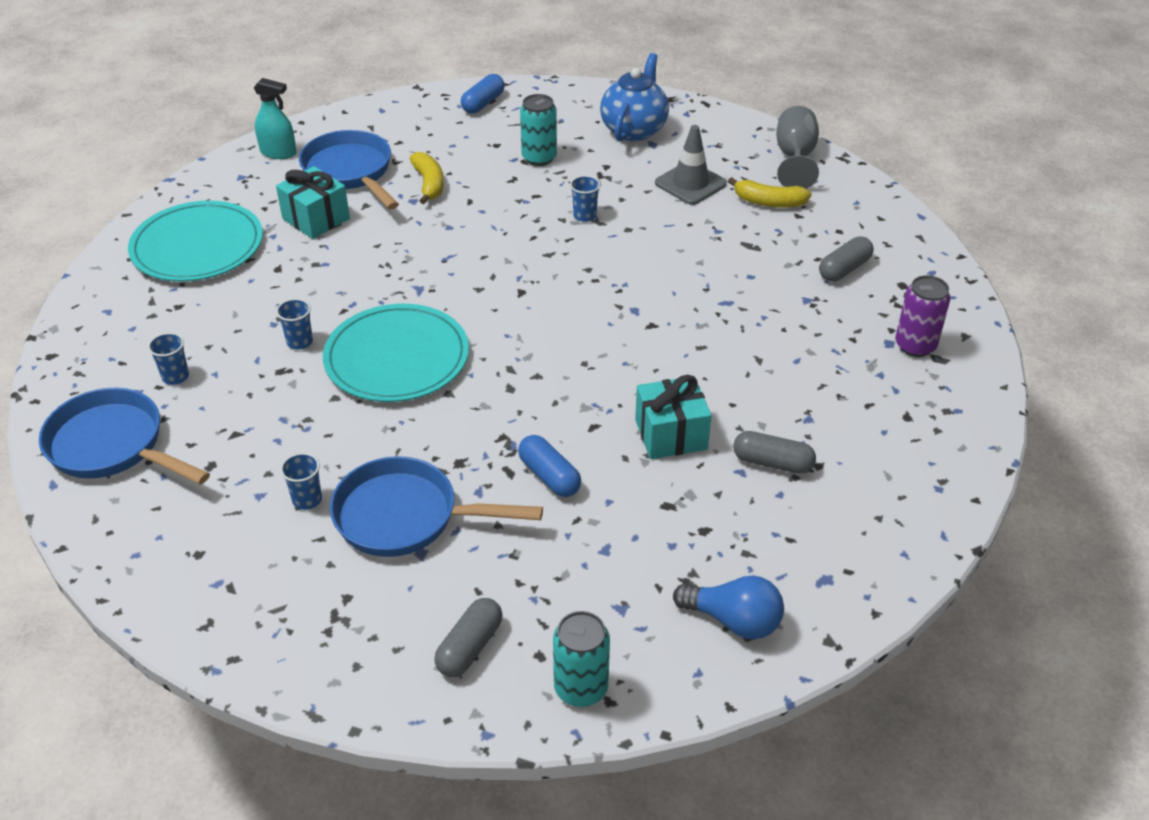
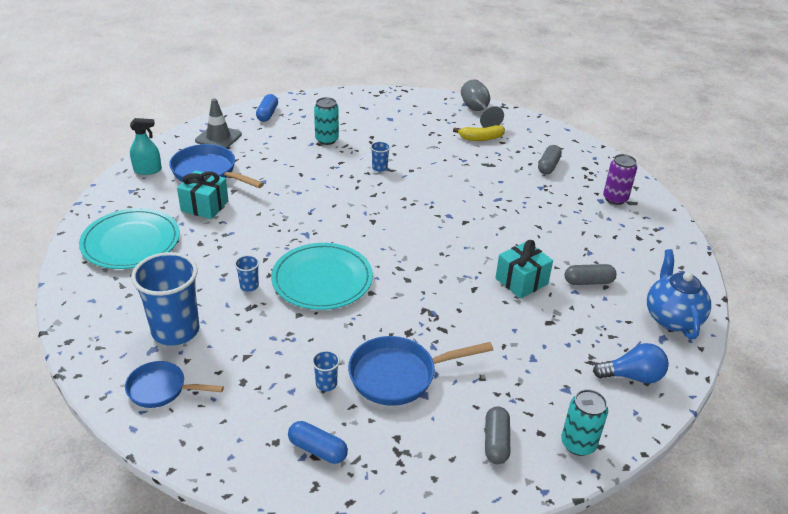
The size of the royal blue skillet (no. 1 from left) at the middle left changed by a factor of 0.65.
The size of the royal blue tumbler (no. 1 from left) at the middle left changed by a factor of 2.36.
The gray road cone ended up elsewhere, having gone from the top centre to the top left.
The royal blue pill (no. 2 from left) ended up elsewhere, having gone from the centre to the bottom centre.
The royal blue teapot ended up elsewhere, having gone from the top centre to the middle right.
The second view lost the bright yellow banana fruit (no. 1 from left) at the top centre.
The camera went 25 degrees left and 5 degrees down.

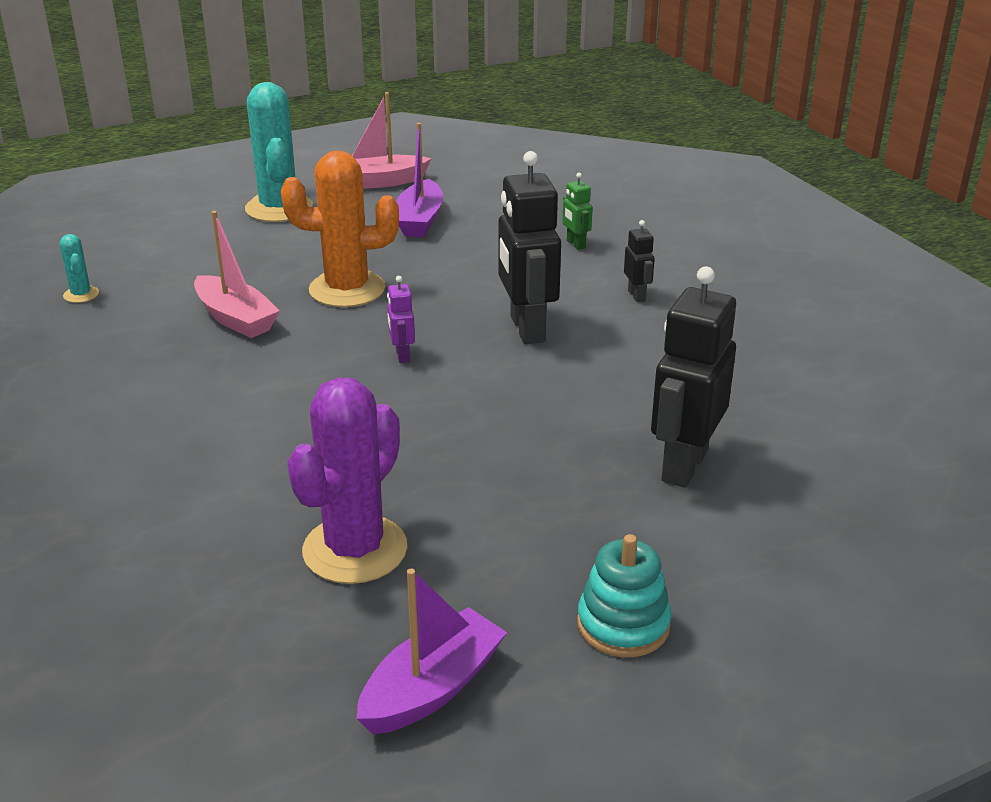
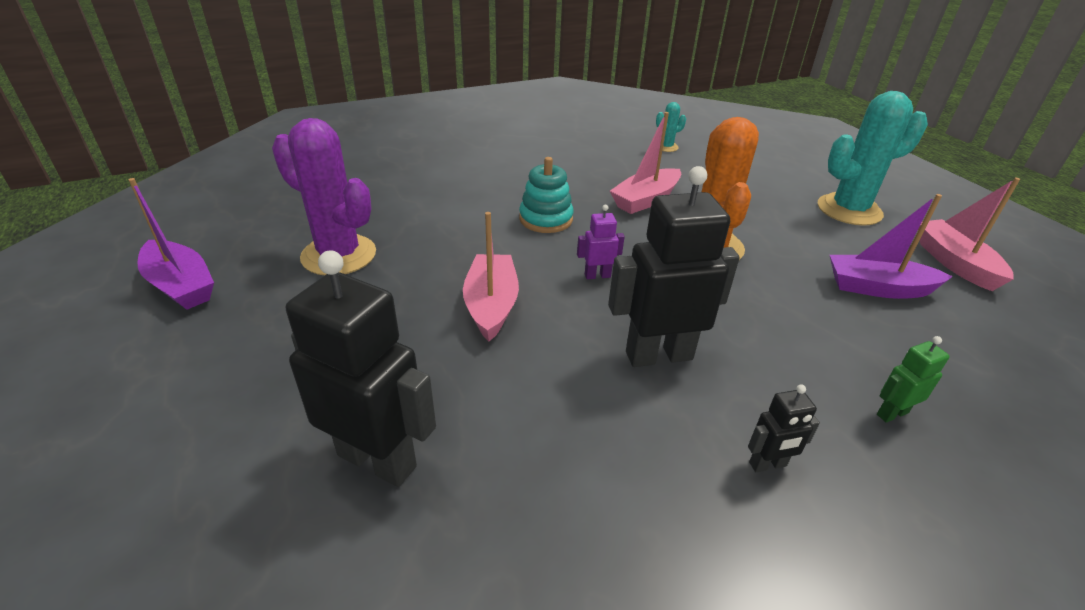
The second view gained the rose-pink sailboat (no. 1 from left) at the centre.
The aqua stacking rings ended up elsewhere, having gone from the bottom centre to the top centre.
The camera went 90 degrees right and 5 degrees up.

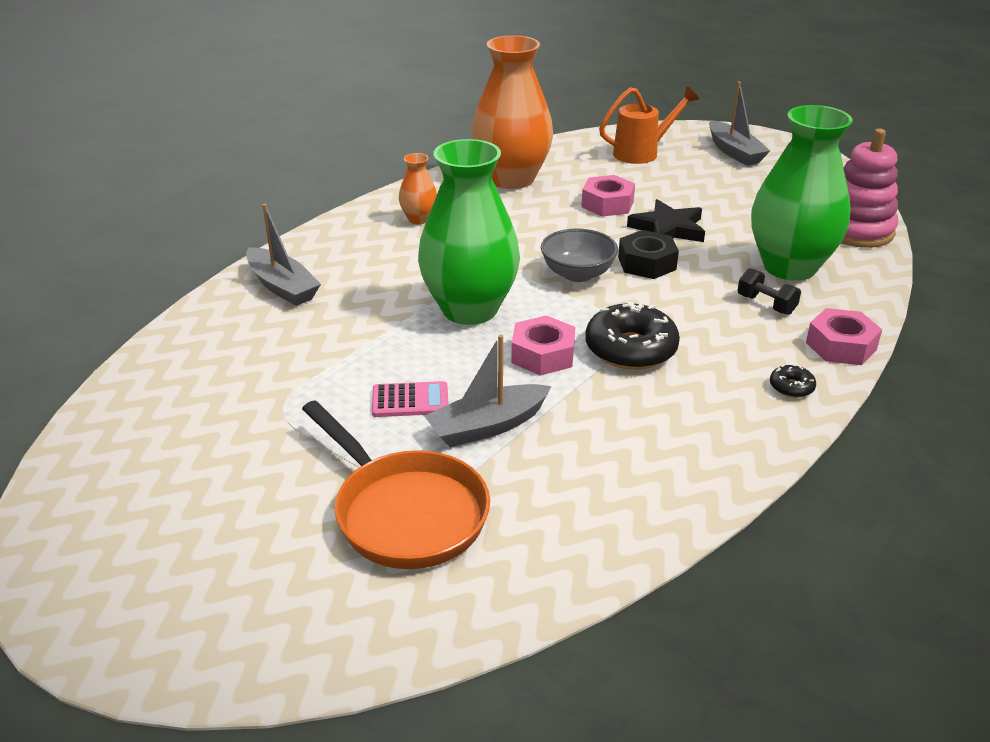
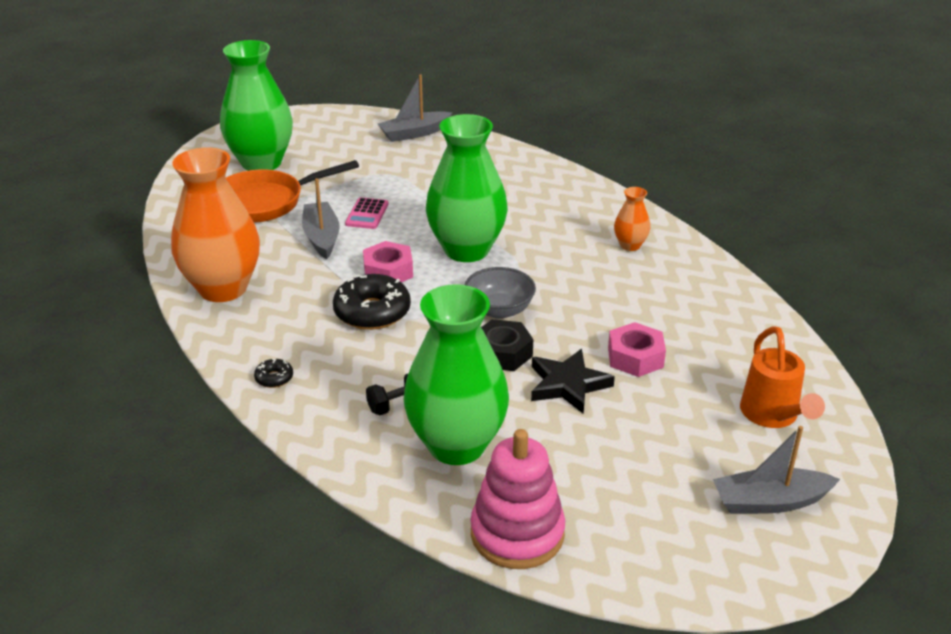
The orange flower vase (no. 2 from left in the first image) ended up elsewhere, having gone from the top centre to the middle left.
The second view gained the green flower vase (no. 1 from left) at the top left.
The gray sailboat (no. 1 from left in the first image) ended up elsewhere, having gone from the middle left to the top centre.
The second view lost the rose-pink nut (no. 3 from left) at the middle right.
The camera went 105 degrees right and 0 degrees up.

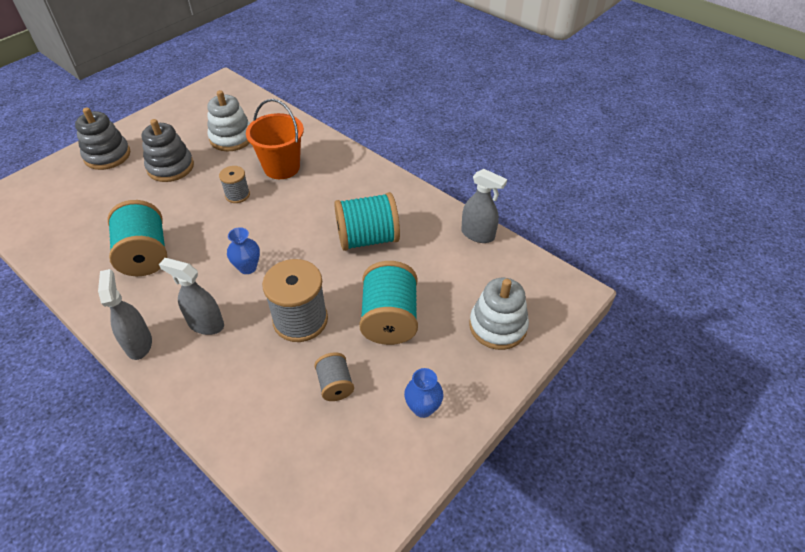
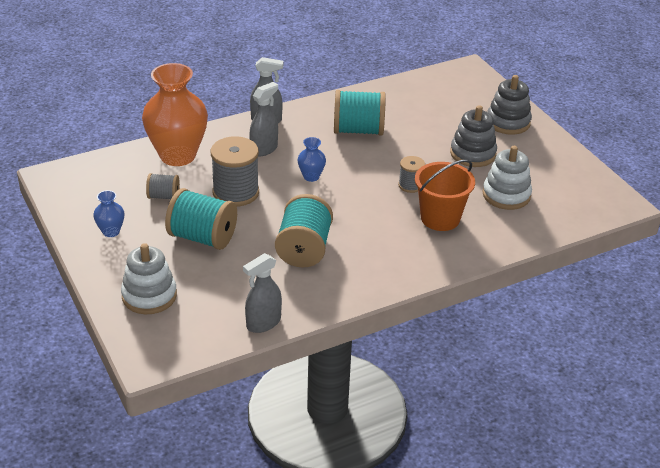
The second view gained the orange flower vase at the top left.
The camera went 110 degrees right and 10 degrees down.

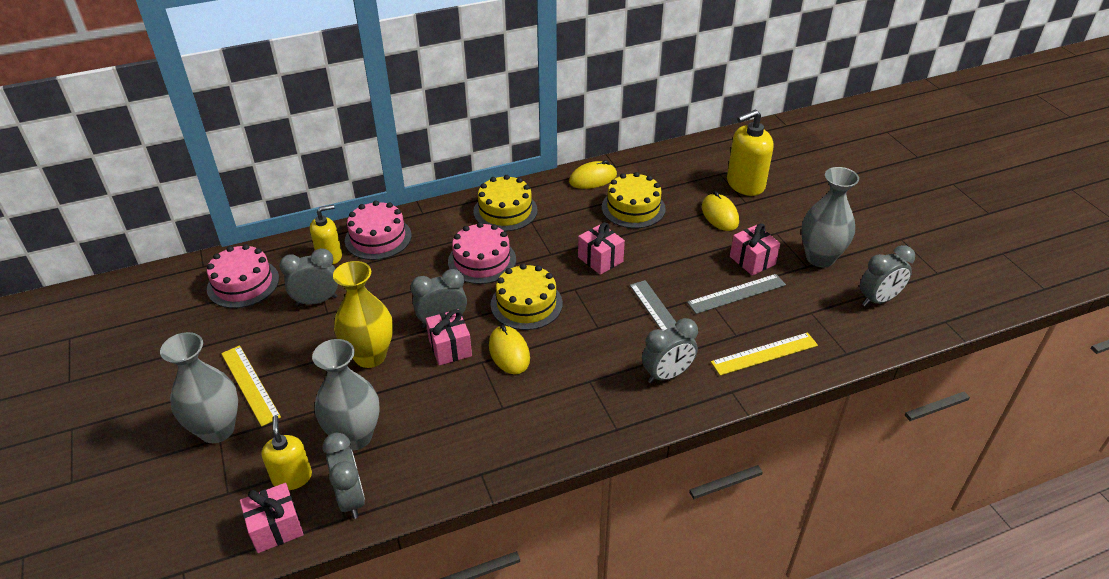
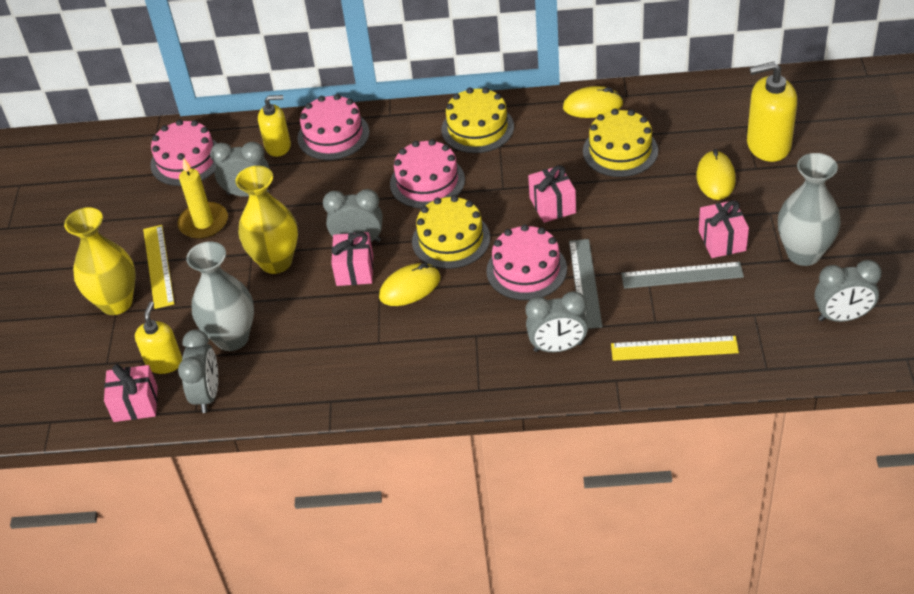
What was the gray flower vase (no. 1 from left) at the bottom left turned into the bright yellow flower vase (no. 1 from left) at the middle left.
The second view gained the bright yellow pillar candle at the middle left.
The bright yellow computer mouse (no. 1 from left) at the centre ended up facing another way, 60 degrees clockwise from before.
The second view gained the rose-pink cake (no. 4 from left) at the centre.
The camera went 25 degrees right and 5 degrees up.

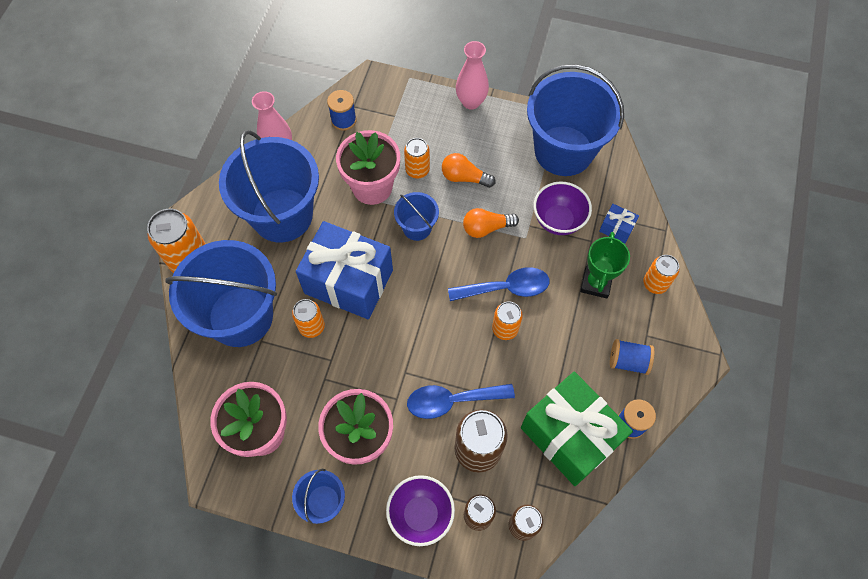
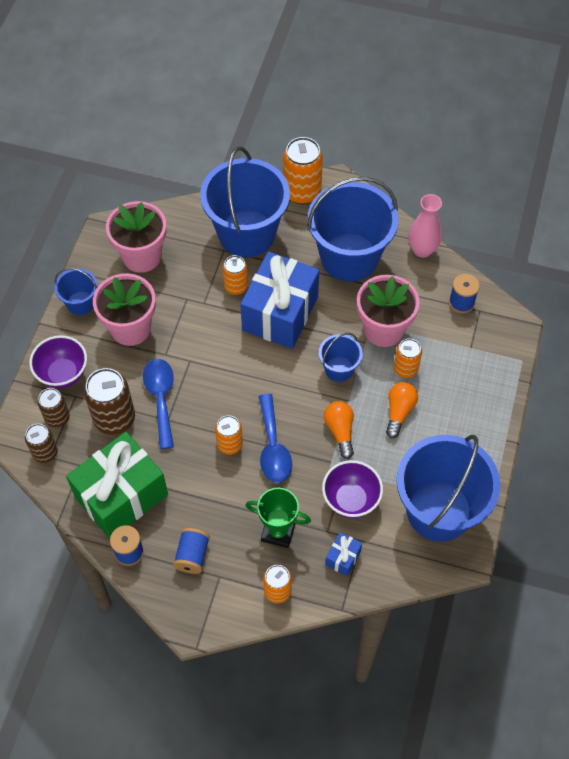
The second view lost the rose-pink flower vase (no. 2 from left) at the top centre.
The camera went 90 degrees right and 5 degrees down.

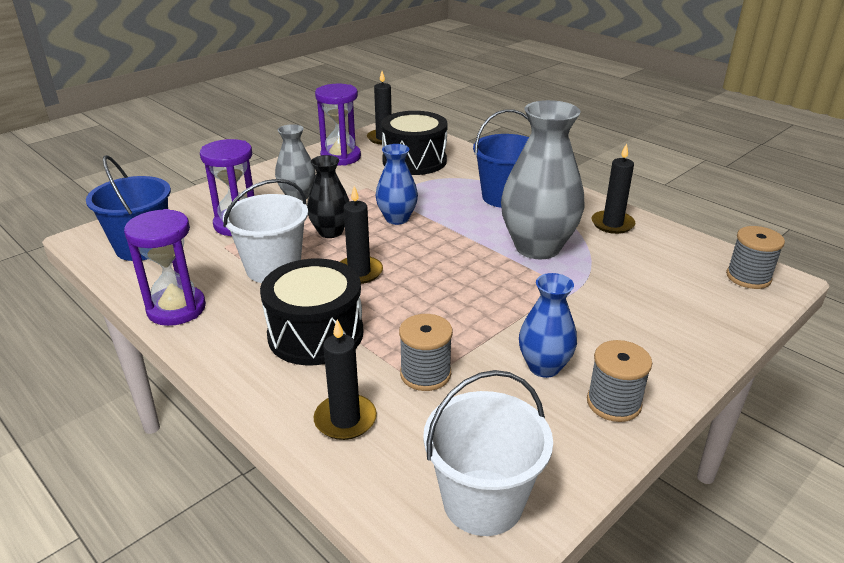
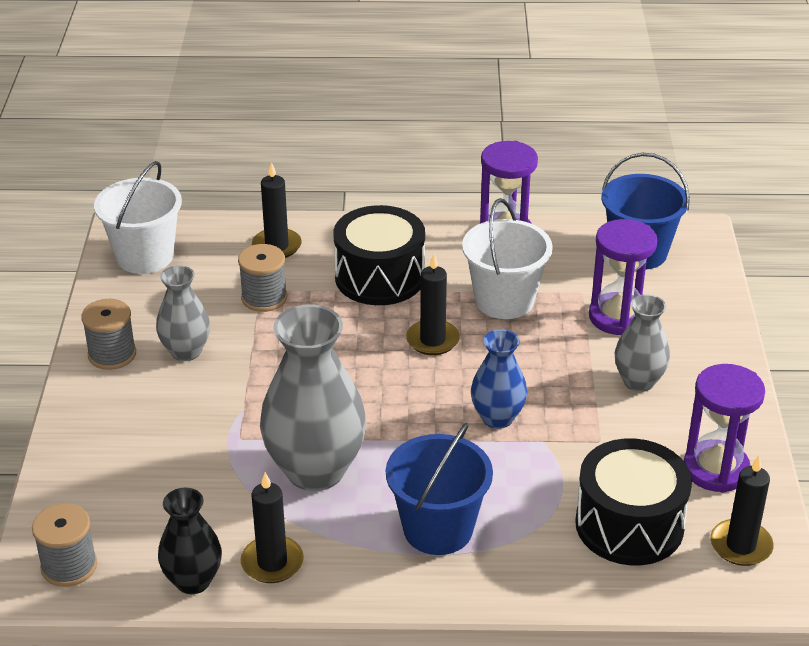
What was the royal blue flower vase (no. 2 from left) at the centre turned into the gray flower vase (no. 1 from left) at the middle left.
The ebony flower vase ended up elsewhere, having gone from the centre to the bottom left.
The camera went 135 degrees right and 5 degrees up.

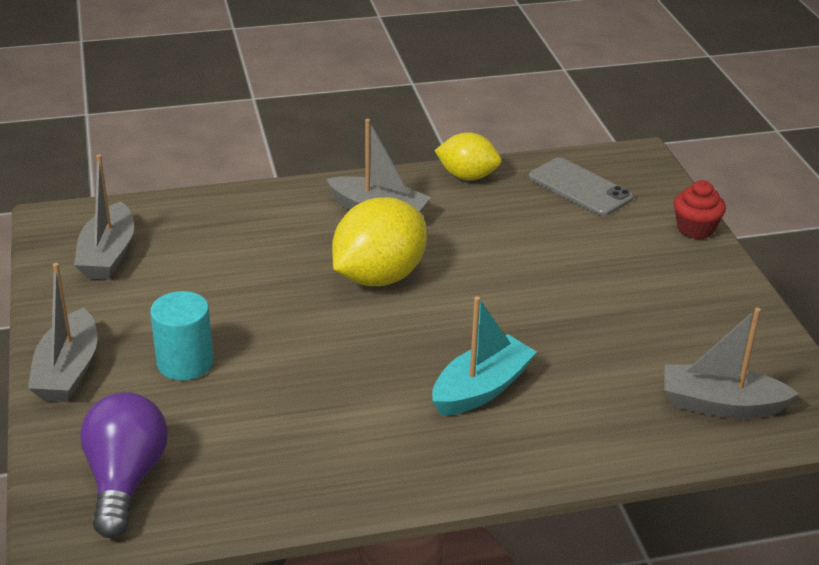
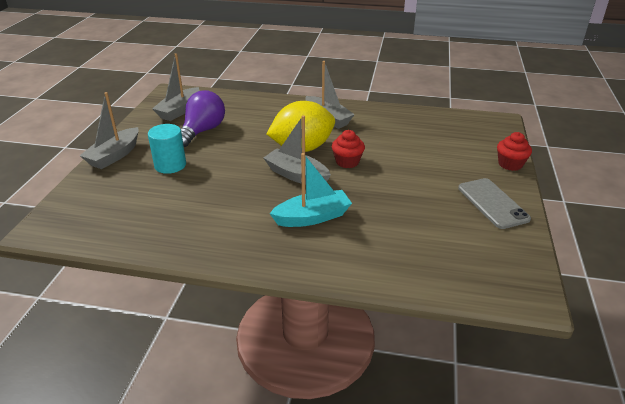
The purple bulb ended up elsewhere, having gone from the bottom left to the top left.
The gray sailboat (no. 4 from left in the first image) ended up elsewhere, having gone from the middle right to the centre.
The second view gained the red cupcake (no. 1 from left) at the centre.
The gray mobile phone ended up elsewhere, having gone from the top right to the middle right.
The second view lost the bright yellow toy lemon (no. 2 from left) at the top centre.
The camera went 25 degrees right and 0 degrees up.

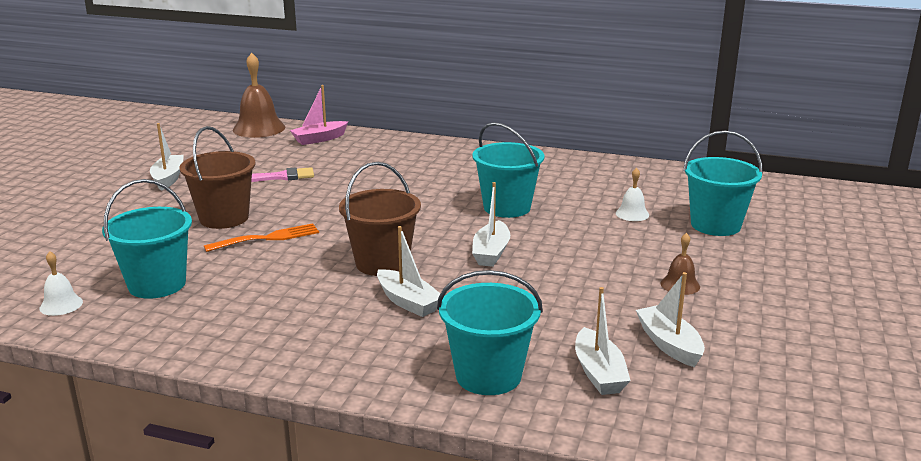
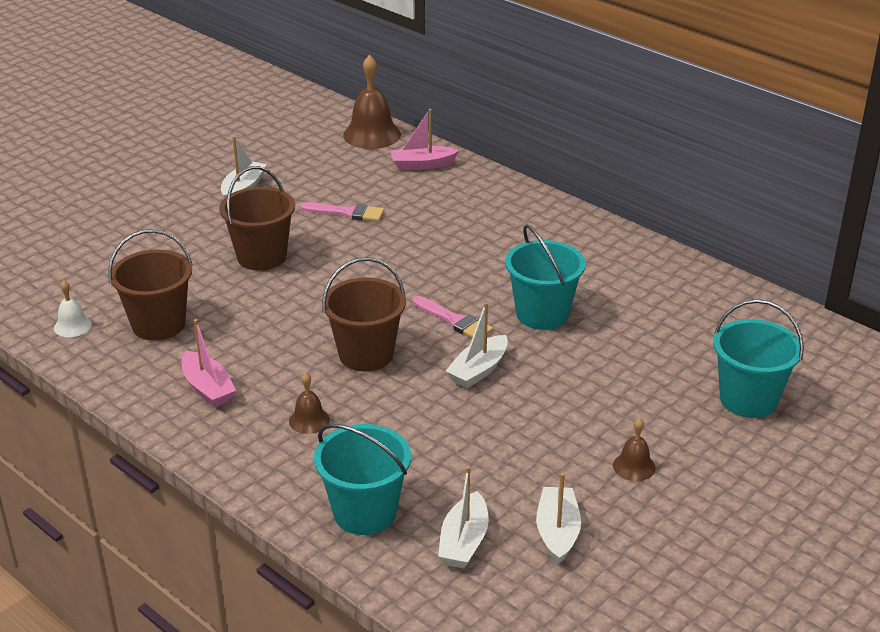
What was the aqua sand bucket (no. 1 from left) at the middle left turned into the dark brown sand bucket (no. 1 from left) at the middle left.
The second view gained the rose-pink sailboat (no. 1 from left) at the middle left.
The second view gained the dark brown school bell (no. 1 from left) at the centre.
The second view gained the rose-pink paintbrush (no. 2 from left) at the centre.
The second view lost the orange fork at the middle left.
The second view lost the white sailboat (no. 2 from left) at the centre.
The second view lost the white school bell (no. 2 from left) at the middle right.
The camera went 25 degrees right and 10 degrees up.

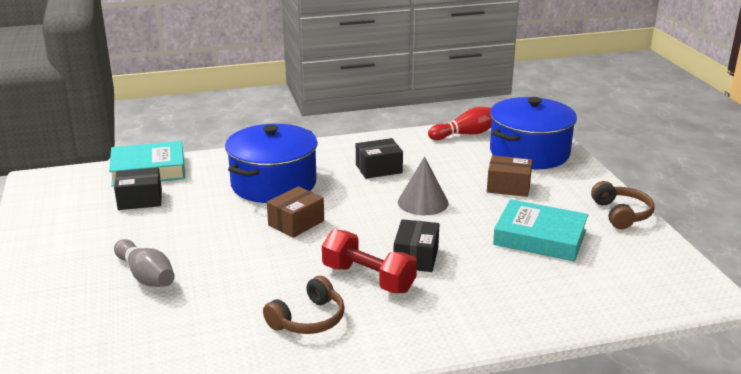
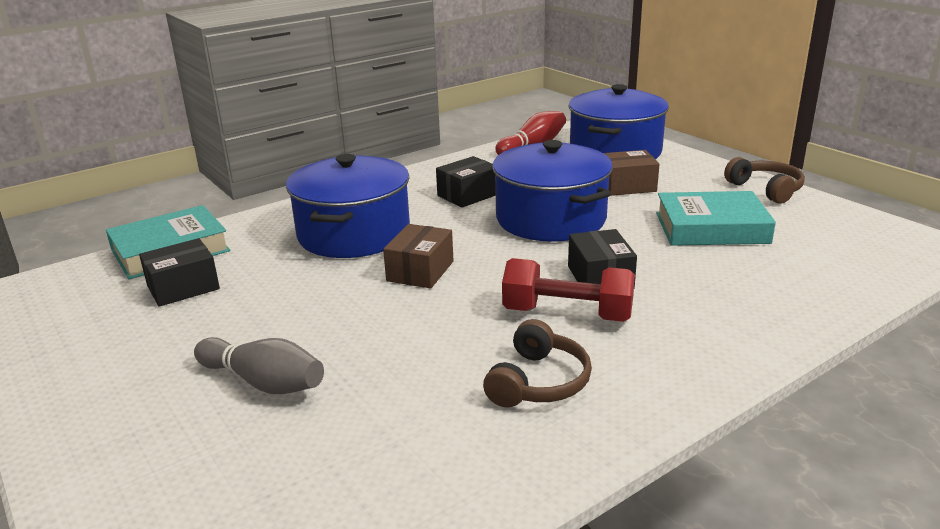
Where the gray solid cone stood at the centre, the royal blue cooking pot (no. 2 from left) came to stand at the centre.
The camera went 20 degrees left and 0 degrees up.

